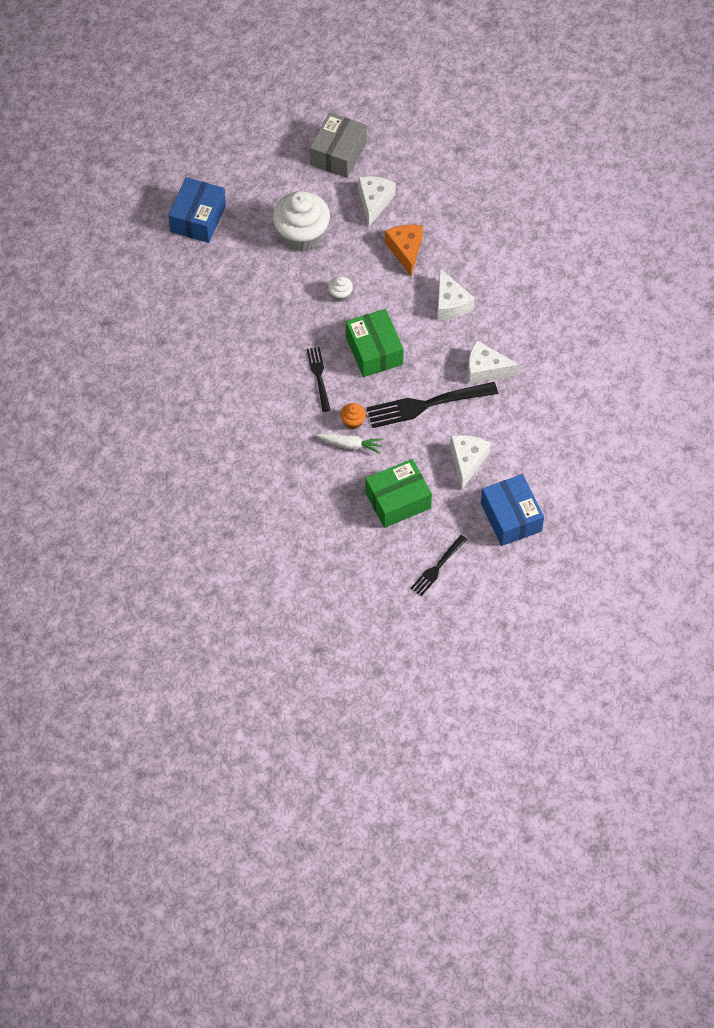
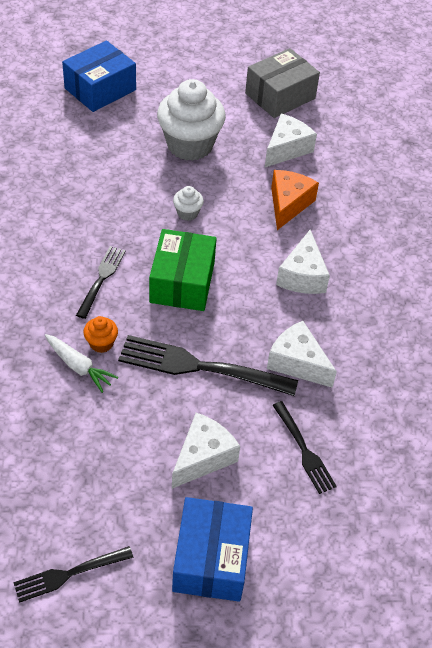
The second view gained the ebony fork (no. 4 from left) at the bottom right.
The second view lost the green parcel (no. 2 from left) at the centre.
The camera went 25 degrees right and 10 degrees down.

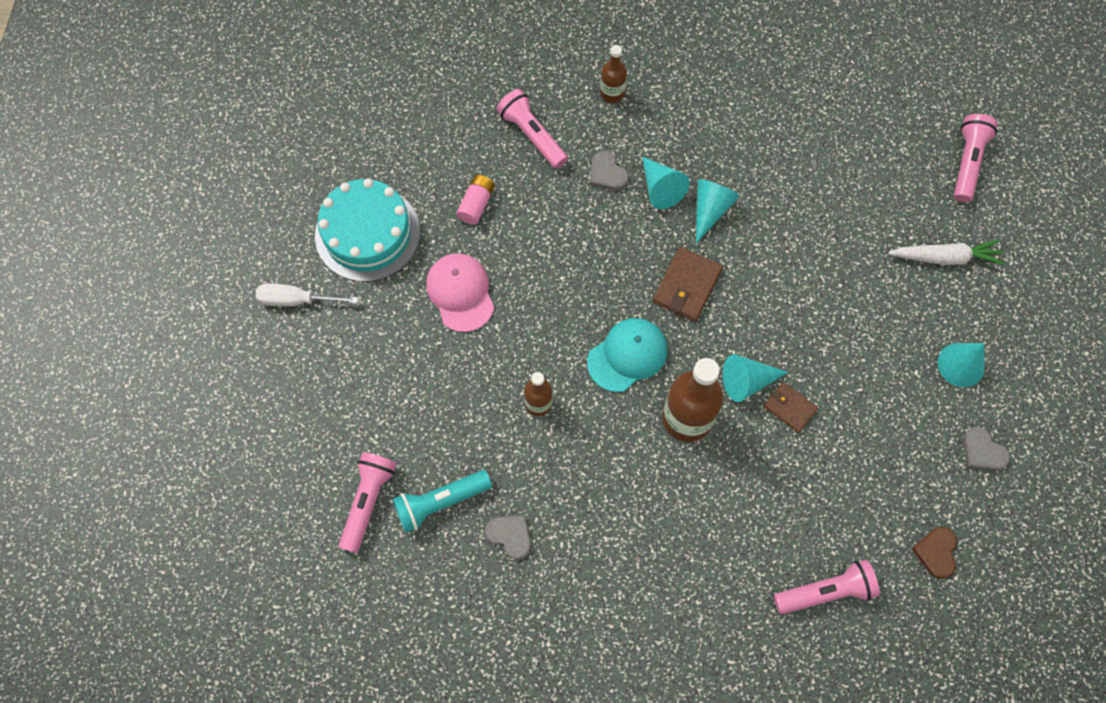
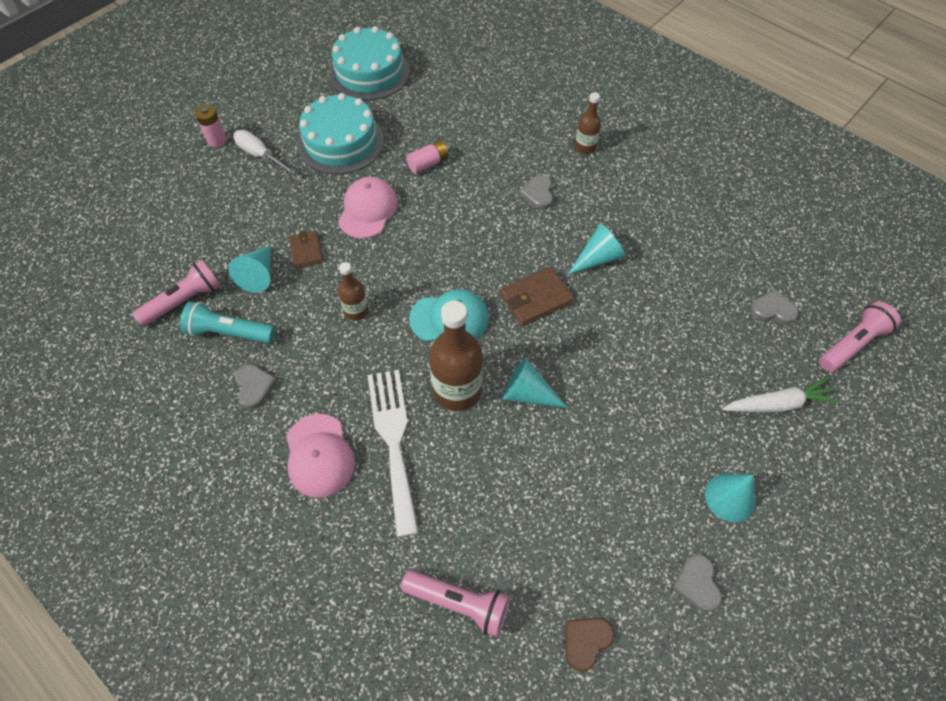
The second view gained the rose-pink AA battery (no. 1 from left) at the top left.
The aqua solid cone (no. 1 from left) ended up elsewhere, having gone from the top centre to the middle left.
The second view gained the rose-pink cap (no. 1 from left) at the centre.
The dark brown billfold (no. 2 from left in the first image) ended up elsewhere, having gone from the middle right to the middle left.
The second view gained the aqua cake (no. 2 from left) at the top centre.
The second view gained the white fork at the centre.
The white toy carrot at the middle right ended up facing another way, 45 degrees counterclockwise from before.
The second view gained the gray love heart (no. 4 from left) at the middle right.
The second view lost the rose-pink pocket torch (no. 2 from left) at the top centre.
The camera went 35 degrees right and 10 degrees down.

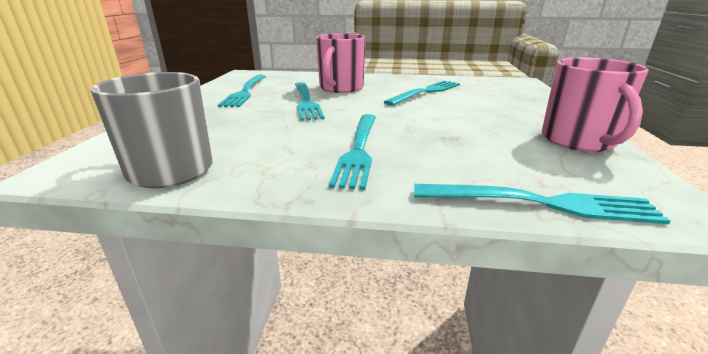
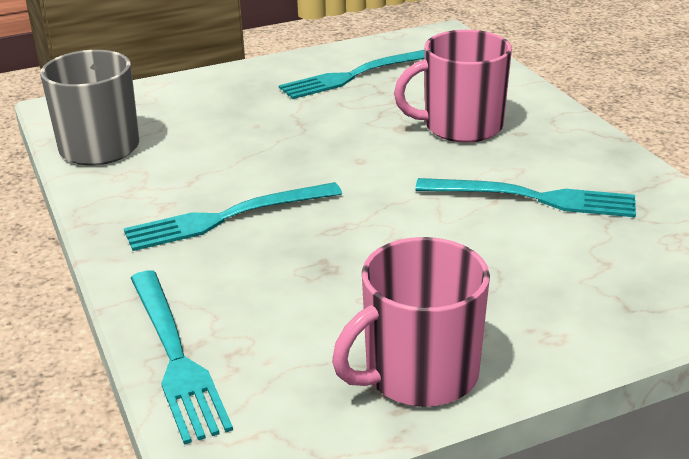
The second view lost the aqua fork (no. 2 from left) at the top centre.
The camera went 60 degrees right and 5 degrees up.

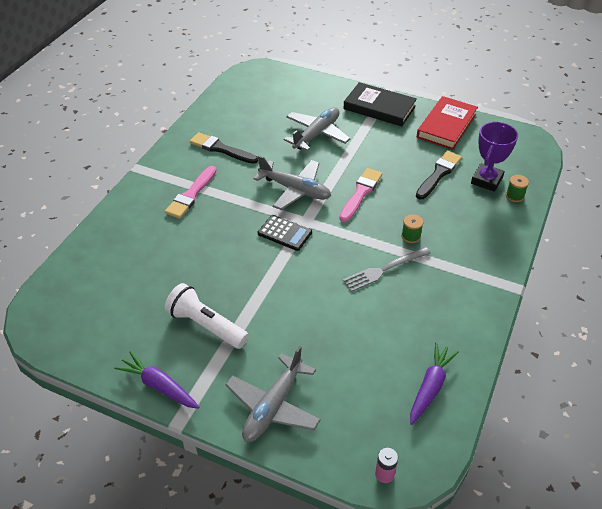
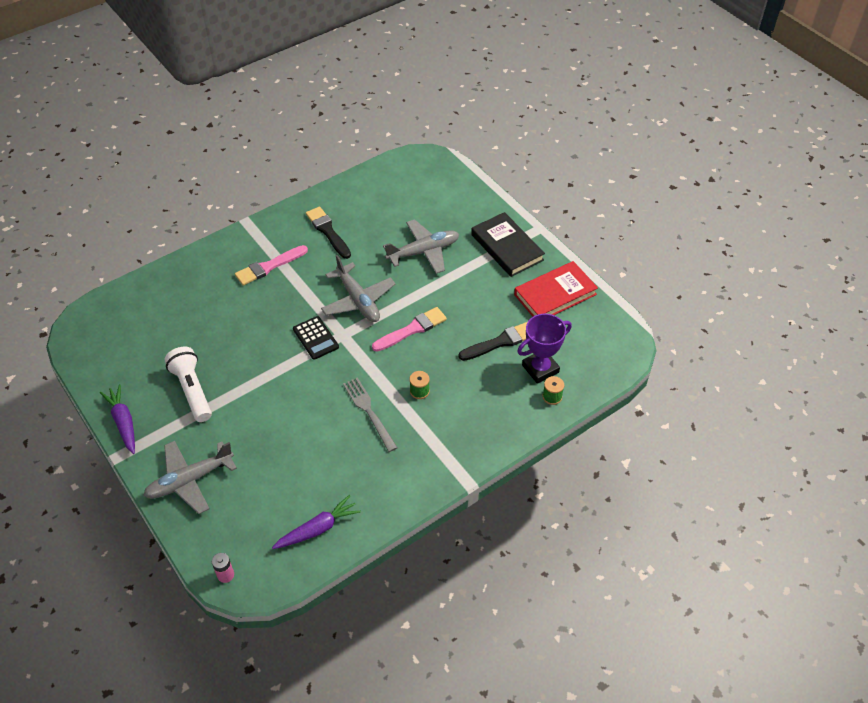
The gray fork at the centre ended up facing another way, 60 degrees clockwise from before.
The camera went 30 degrees right and 5 degrees up.

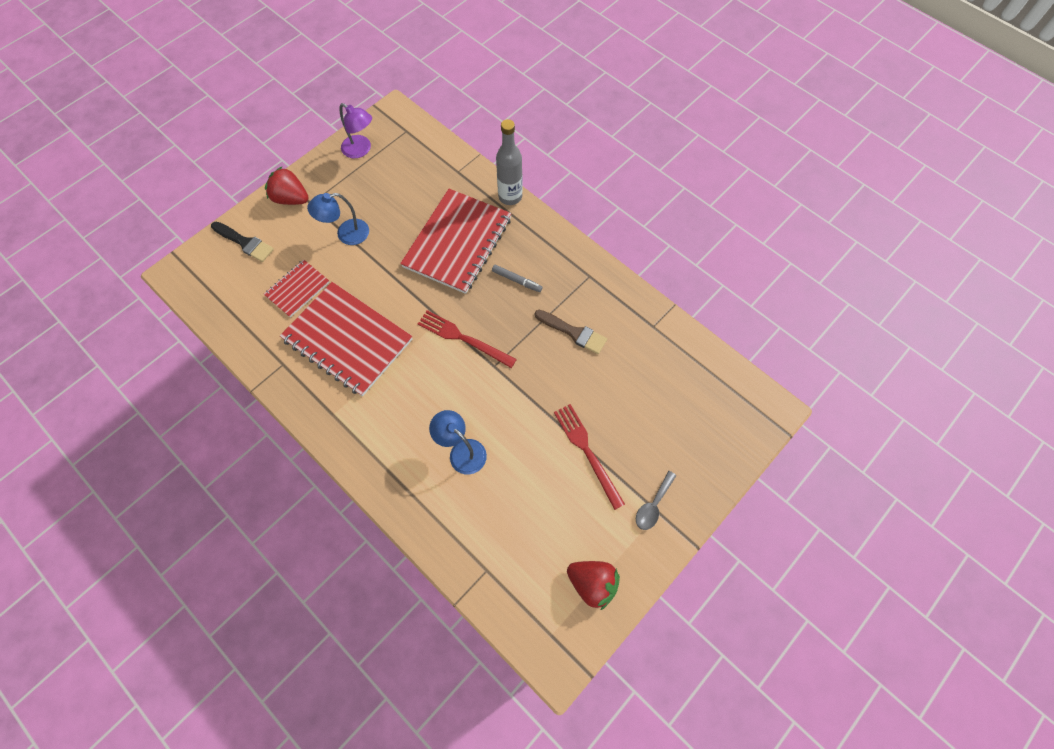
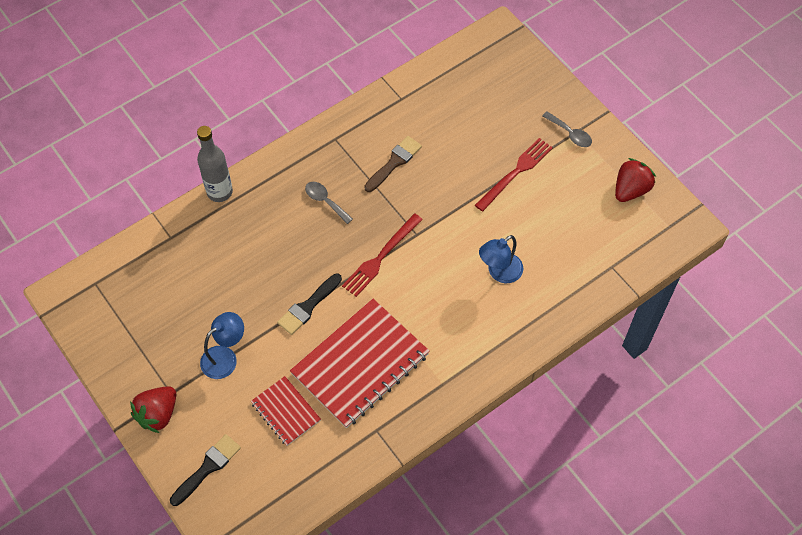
The royal blue lamp (no. 1 from left) at the top left ended up facing another way, 120 degrees counterclockwise from before.
The second view gained the ebony paintbrush (no. 2 from left) at the centre.
Where the gray marker stood at the centre, the gray tablespoon (no. 1 from left) came to stand at the centre.
The red fork (no. 2 from left) at the centre ended up facing another way, 150 degrees clockwise from before.
The second view lost the purple lamp at the top centre.
The second view lost the red notepad (no. 3 from left) at the top centre.
The camera went 80 degrees left and 5 degrees down.

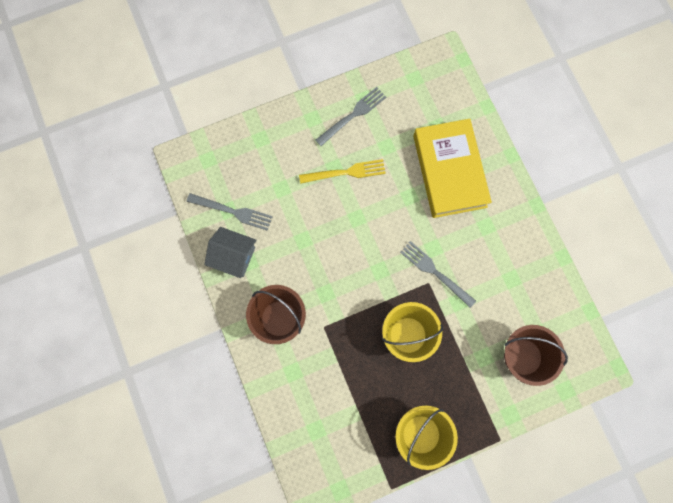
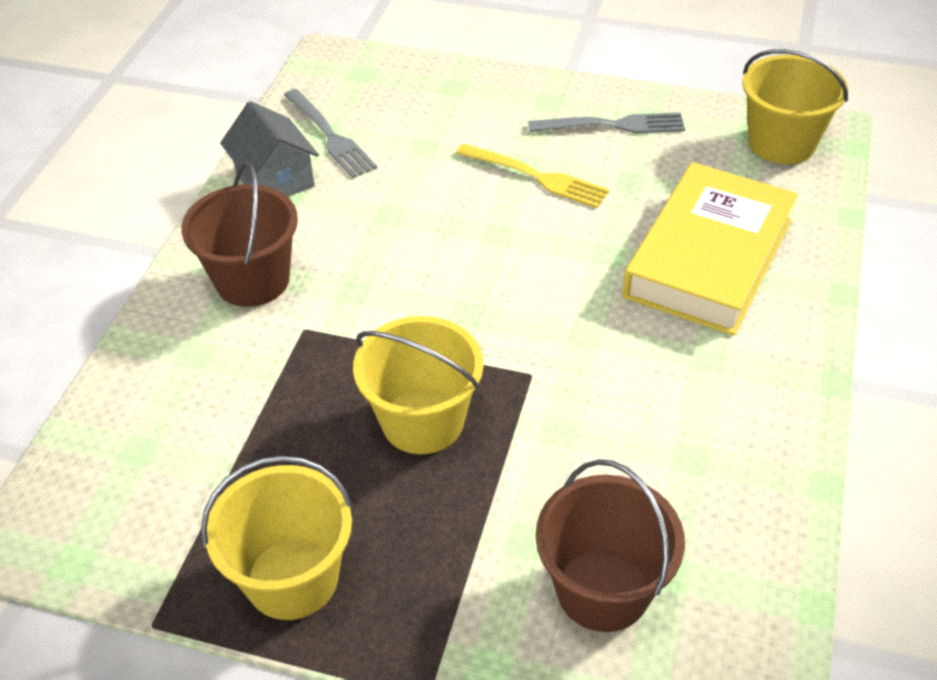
The second view gained the bright yellow sand bucket (no. 3 from left) at the top right.
The second view lost the gray fork (no. 3 from left) at the centre.
The camera went 40 degrees right and 30 degrees down.

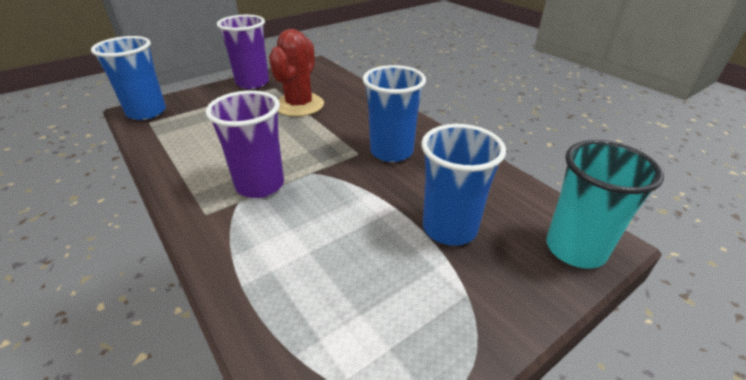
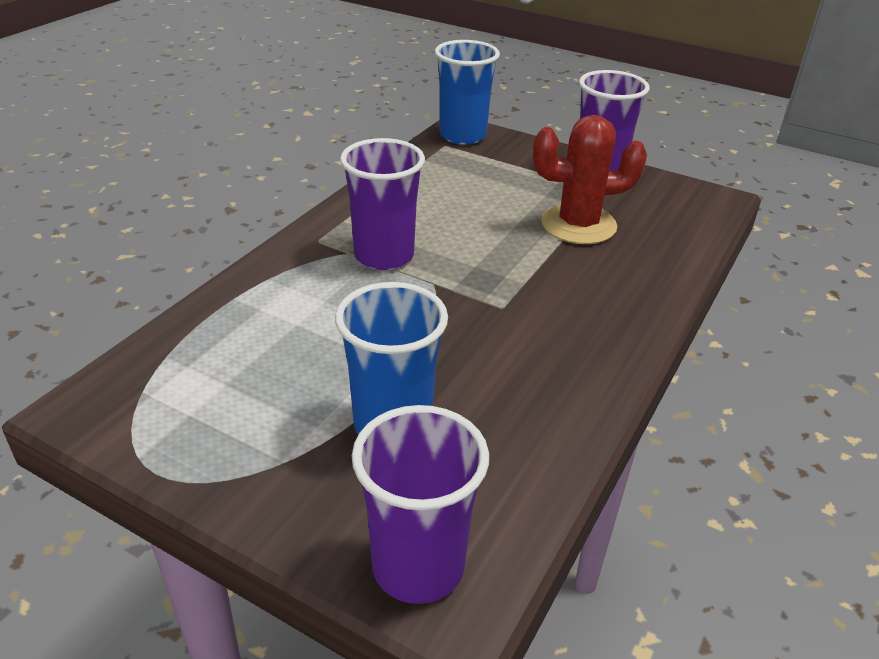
What was the aqua tumbler at the middle right turned into the purple tumbler (no. 2 from left) at the bottom centre.
The second view lost the royal blue tumbler (no. 2 from left) at the top centre.
The camera went 65 degrees right and 0 degrees up.

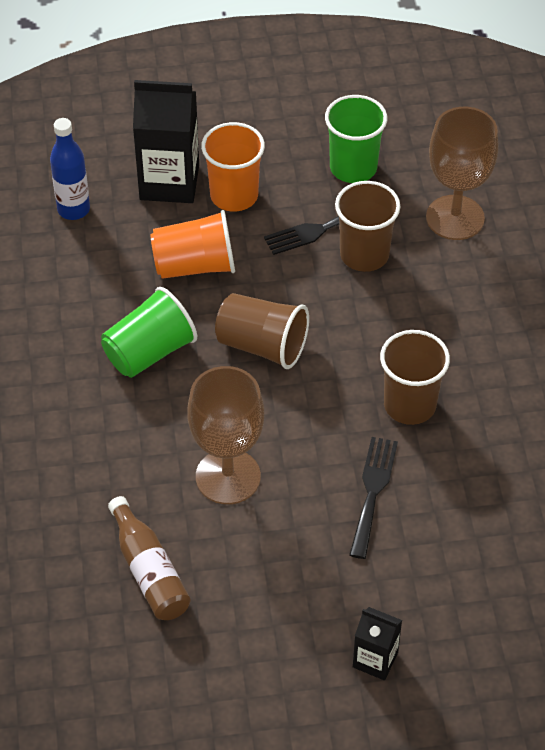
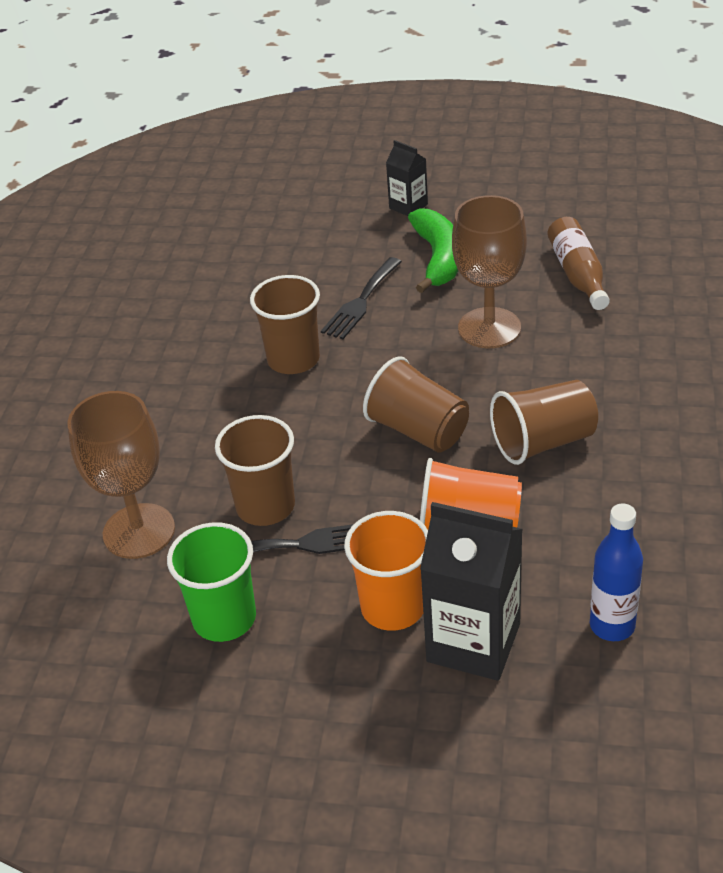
The second view gained the green banana fruit at the top centre.
What was the green tumbler (no. 1 from left) at the middle left turned into the dark brown tumbler (no. 4 from left) at the middle right.
The camera went 160 degrees left and 10 degrees down.

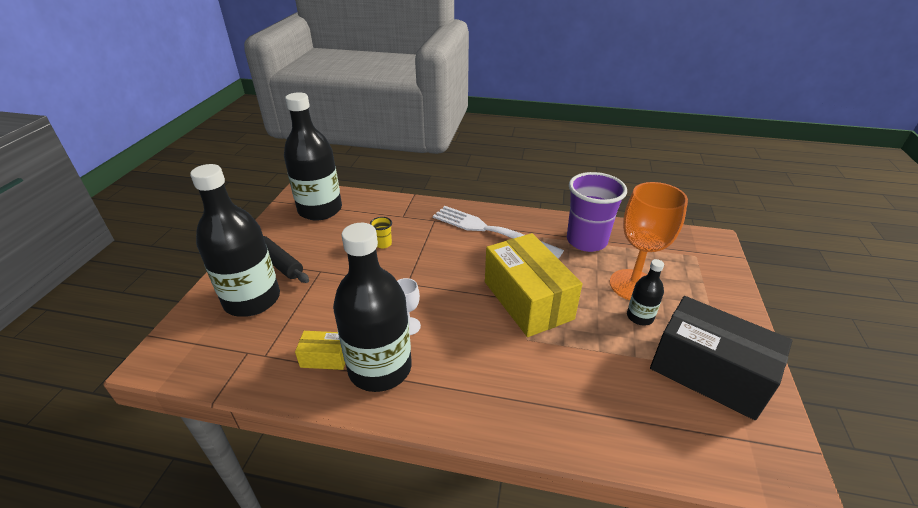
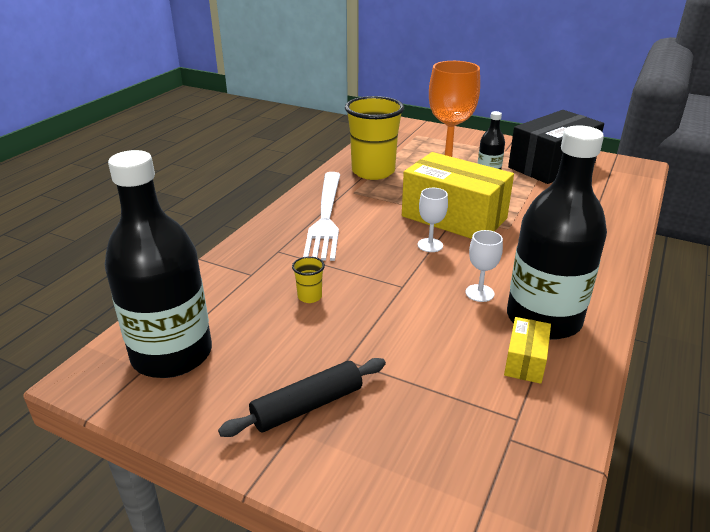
The white fork at the centre ended up facing another way, 45 degrees counterclockwise from before.
What was the purple tumbler at the centre turned into the bright yellow tumbler (no. 2 from left) at the top centre.
The bright yellow parcel (no. 2 from left in the first image) at the centre ended up facing another way, 45 degrees clockwise from before.
The second view gained the white goblet (no. 1 from left) at the centre.
The second view lost the ebony drink bottle (no. 1 from left) at the middle left.
The camera went 75 degrees left and 5 degrees down.

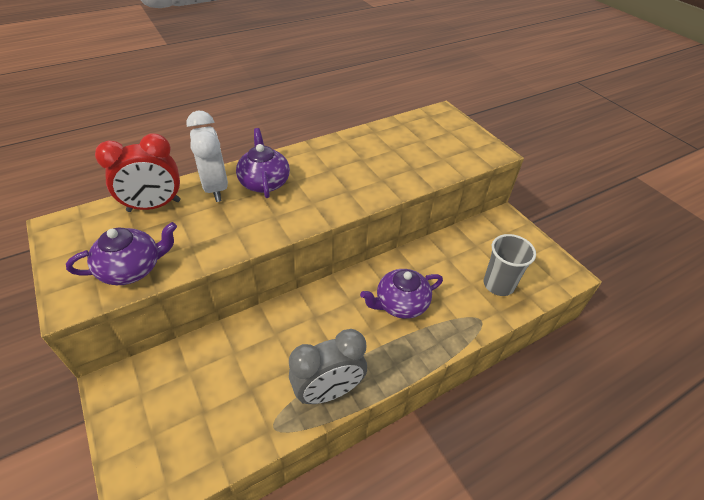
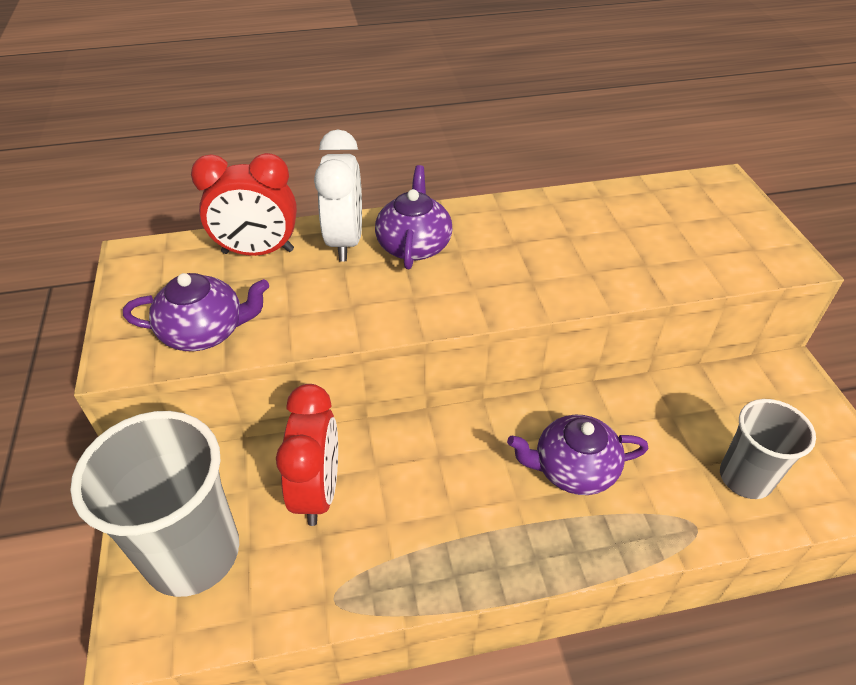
The second view gained the gray tumbler (no. 1 from left) at the bottom left.
The second view gained the red bedside clock (no. 2 from left) at the centre.
The second view lost the gray bedside clock at the bottom centre.
The camera went 20 degrees right and 0 degrees up.

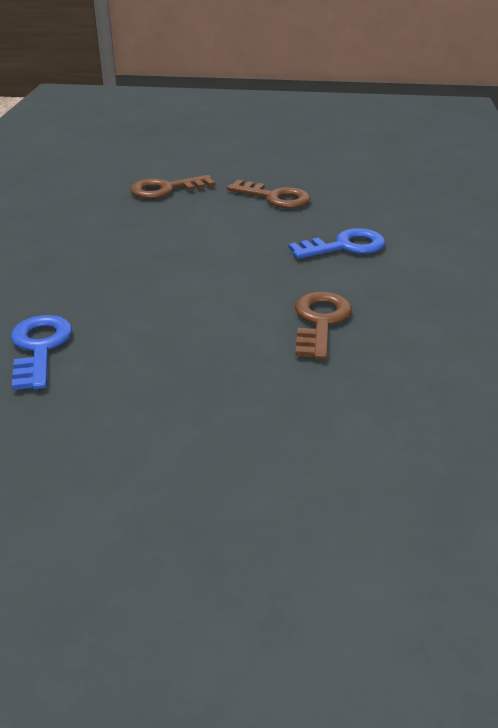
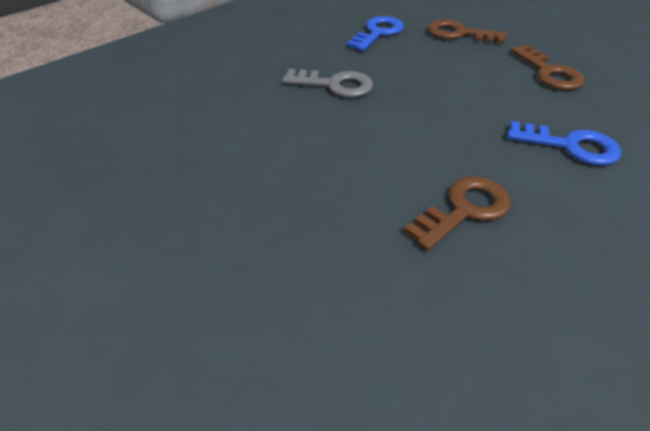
The second view gained the gray latchkey at the top centre.
The royal blue latchkey (no. 1 from left) ended up elsewhere, having gone from the middle left to the top centre.
The camera went 40 degrees right and 10 degrees up.

